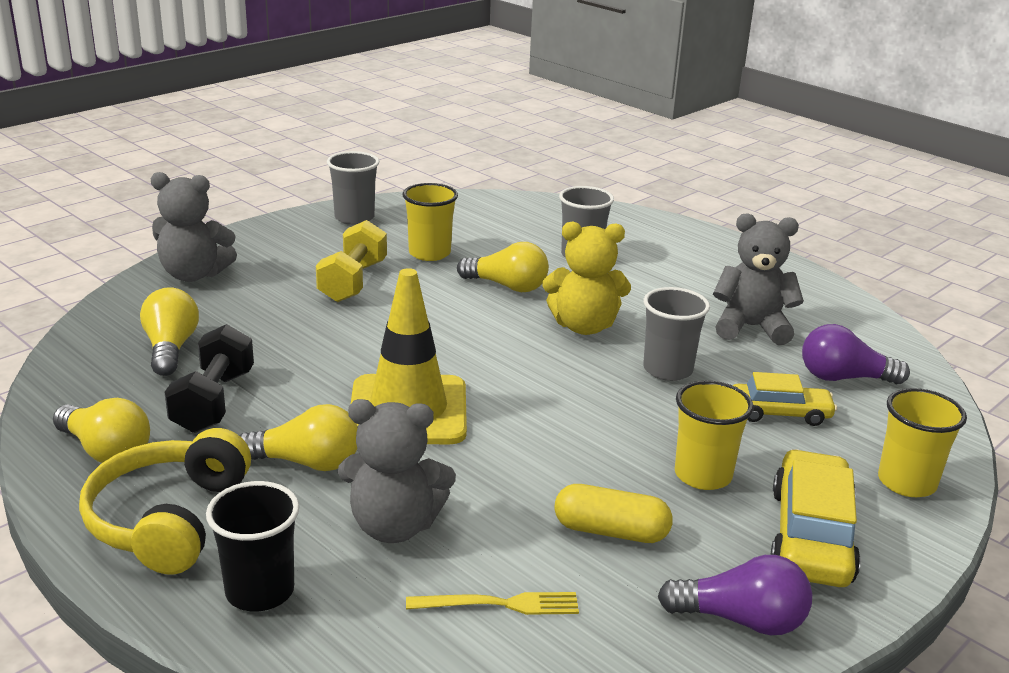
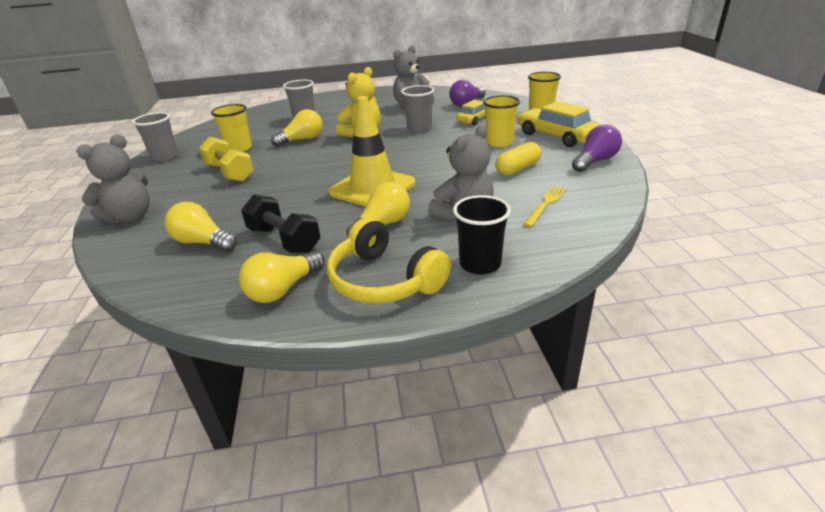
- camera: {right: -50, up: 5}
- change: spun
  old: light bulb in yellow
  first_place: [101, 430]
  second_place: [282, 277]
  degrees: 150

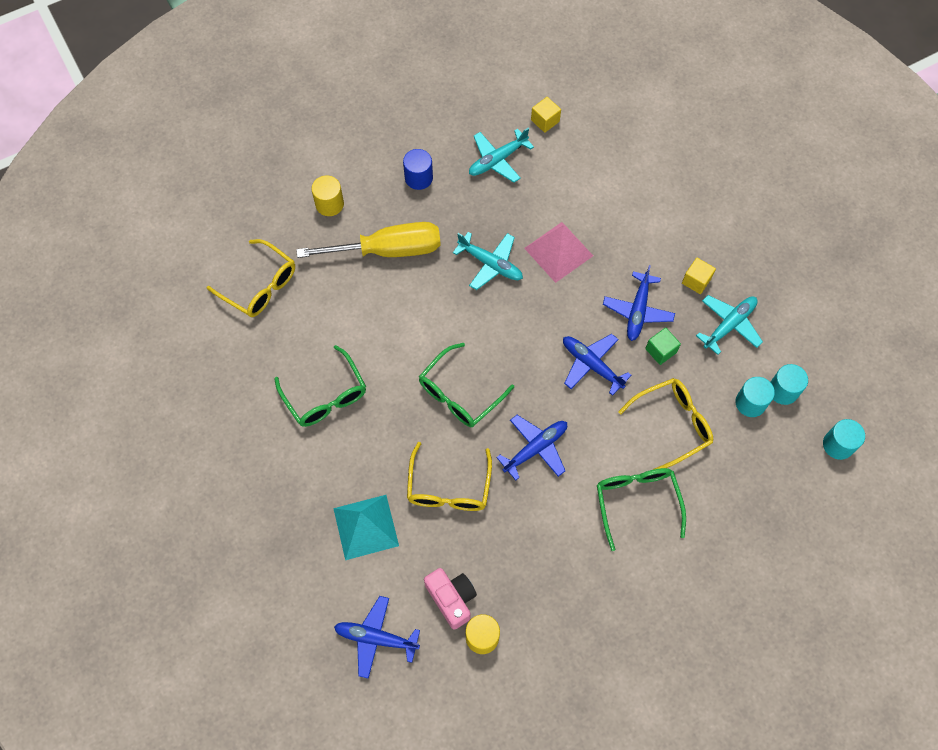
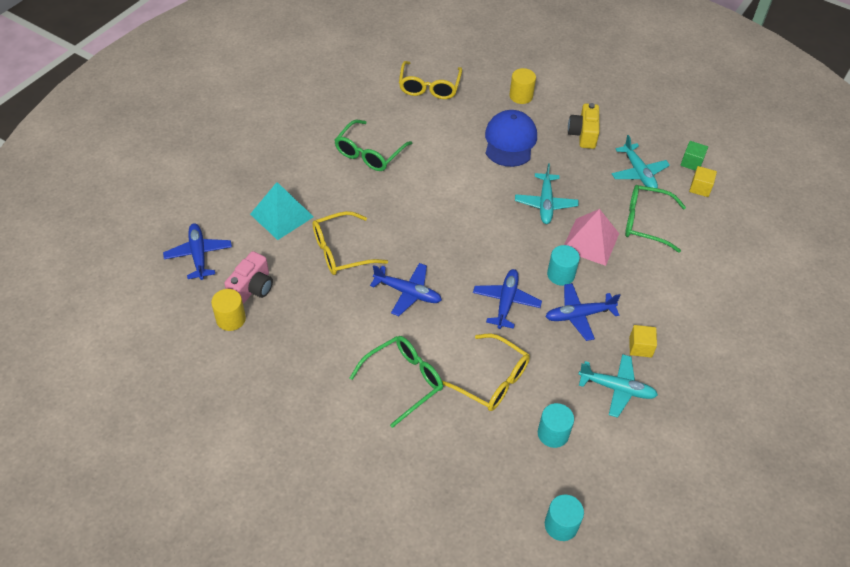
- camera: {right: 60, up: -15}
- change: exchanged
  old: screwdriver in yellow
  new: cap in blue
  first_place: [368, 240]
  second_place: [511, 138]
- change: relocated
  old: cylinder in turquoise
  first_place: [789, 384]
  second_place: [563, 265]
- change: exchanged
  old: cylinder in blue
  new: camera in yellow
  first_place: [418, 169]
  second_place: [583, 126]
- change: spun
  old: plane in turquoise
  first_place: [501, 155]
  second_place: [641, 161]
  degrees: -135
- change: relocated
  old: glasses in green
  first_place: [466, 385]
  second_place: [655, 219]
- change: relocated
  old: cube in green
  first_place: [663, 346]
  second_place: [694, 156]

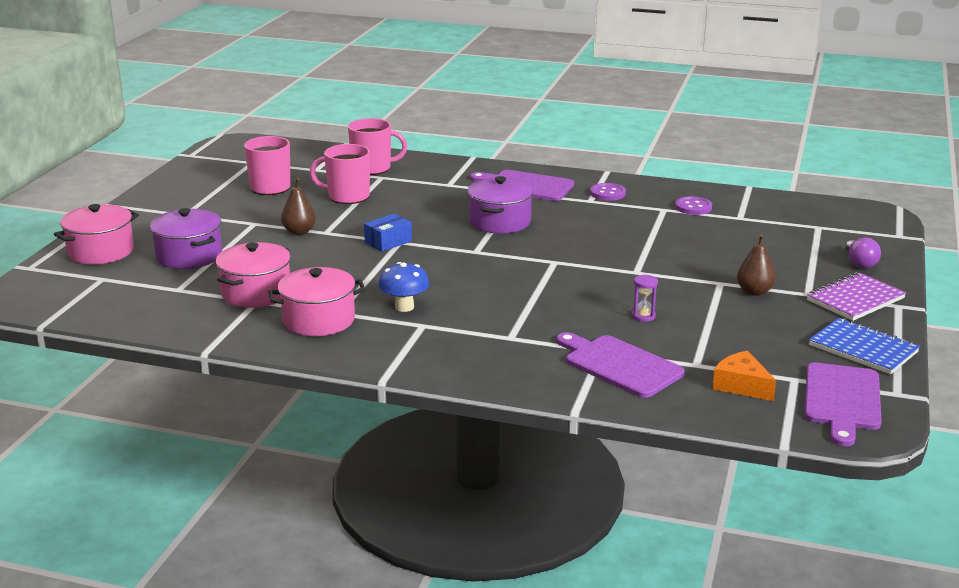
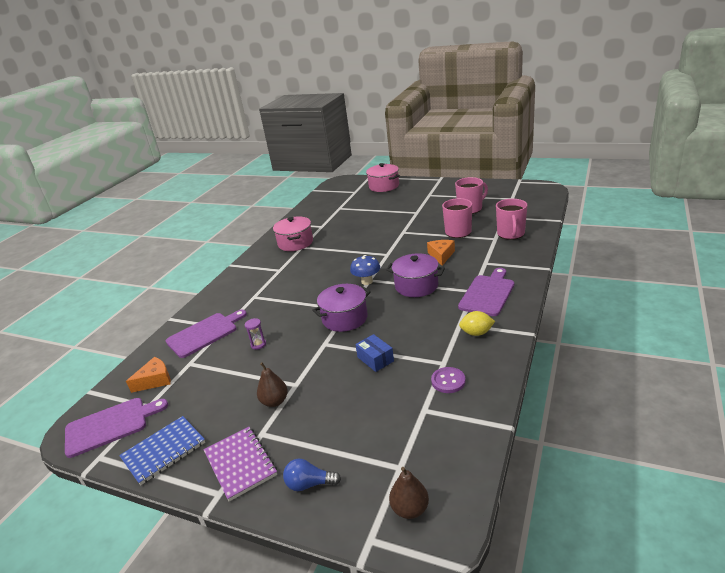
- camera: {right: 100, up: 5}
- change: spun
  old: cutting board in purple
  first_place: [843, 404]
  second_place: [116, 428]
  degrees: 135
- change: colour
  old: light bulb in purple
  new: light bulb in blue
  first_place: [863, 252]
  second_place: [312, 475]
- change: relocated
  old: pot in purple
  first_place: [186, 238]
  second_place: [341, 308]
- change: relocated
  old: mushroom in blue
  first_place: [404, 287]
  second_place: [365, 270]
- change: relocated
  old: box in blue
  first_place: [388, 233]
  second_place: [374, 353]
- change: relocated
  old: pear in brown
  first_place: [298, 206]
  second_place: [409, 493]
- change: appeared
  new: cheese in orange
  second_place: [441, 253]
- change: exchanged
  old: button in purple
  new: lemon in yellow
  first_place: [608, 192]
  second_place: [477, 323]
- change: missing
  old: pot in pink
  first_place: [253, 275]

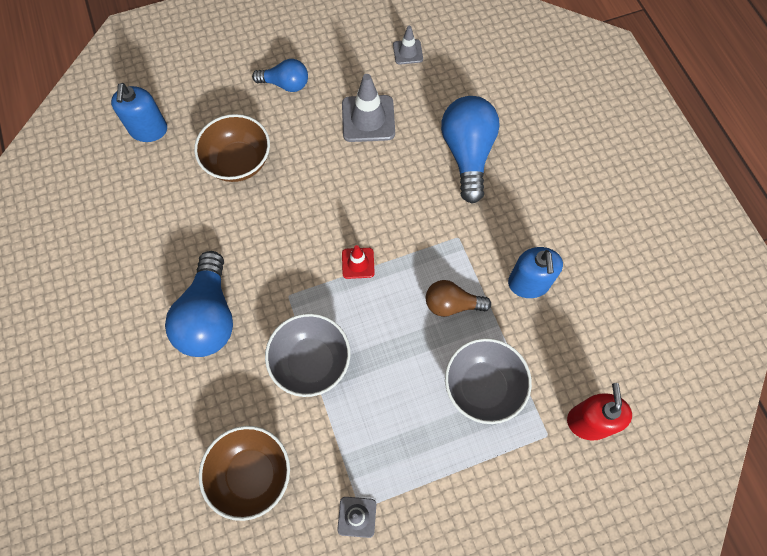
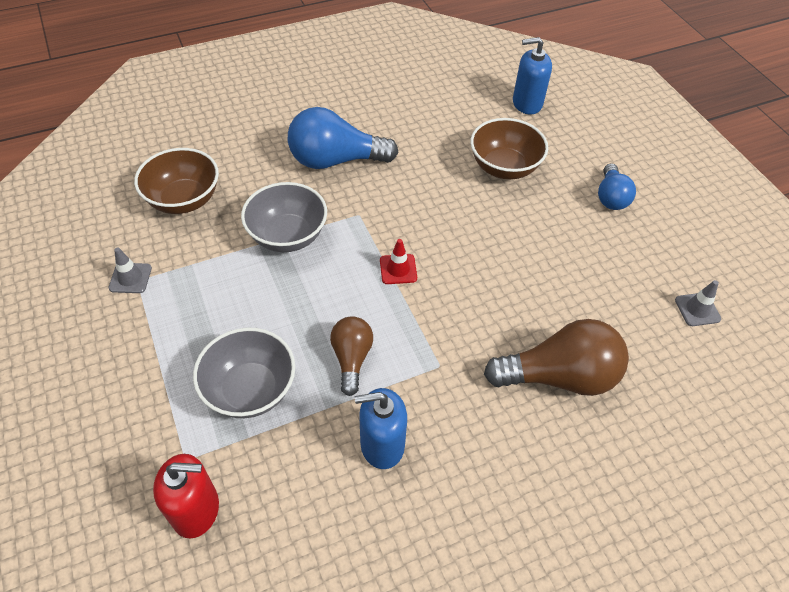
- camera: {right: 85, up: -15}
- change: colour
  old: light bulb in blue
  new: light bulb in brown
  first_place: [470, 150]
  second_place: [556, 357]
- change: missing
  old: traffic cone in grey
  first_place: [368, 108]

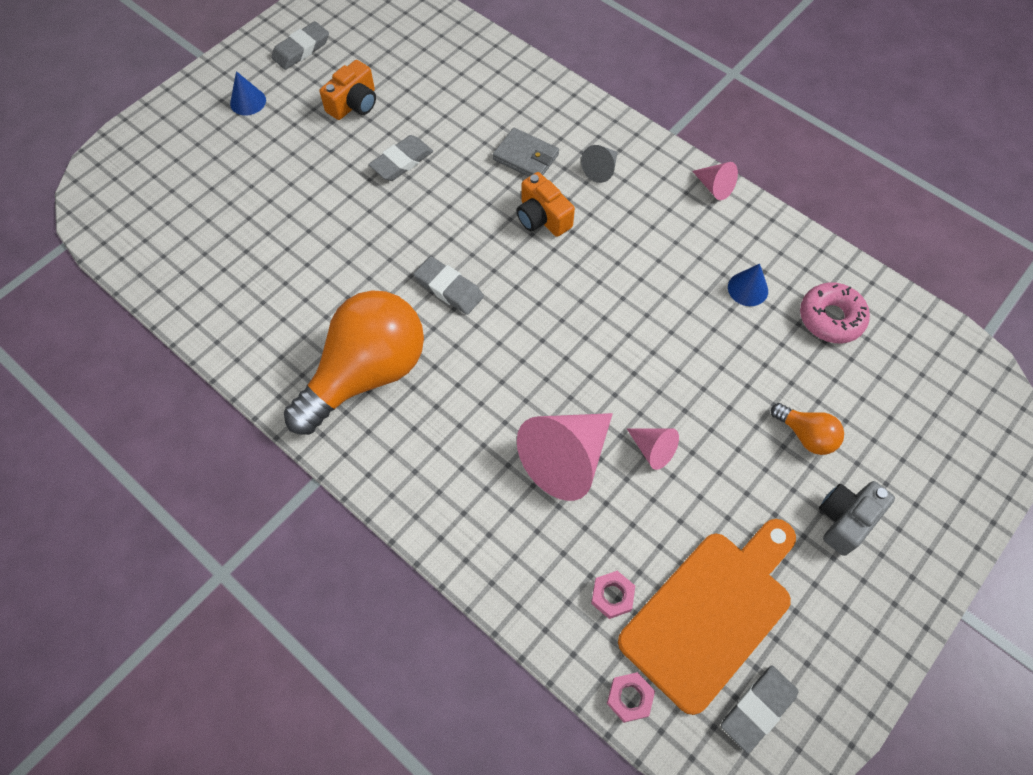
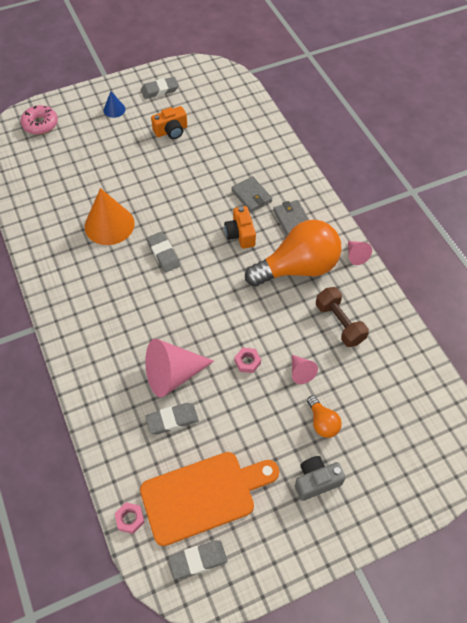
- camera: {right: 25, up: -5}
- change: relocated
  old: donut in pink
  first_place: [835, 312]
  second_place: [39, 120]
- change: appeared
  new: cone in orange
  second_place: [110, 216]
- change: relocated
  old: eraser in grey
  first_place: [400, 158]
  second_place: [172, 418]
- change: relocated
  old: nut in pink
  first_place: [613, 595]
  second_place: [248, 360]
- change: relocated
  old: light bulb in orange
  first_place: [354, 362]
  second_place: [293, 253]
- change: exchanged
  old: cone in grey
  new: wallet in grey
  first_place: [599, 164]
  second_place: [291, 217]
- change: relocated
  old: cone in pink
  first_place: [653, 449]
  second_place: [305, 369]
- change: exchanged
  old: cone in blue
  new: dumbbell in brown
  first_place: [748, 285]
  second_place: [342, 317]

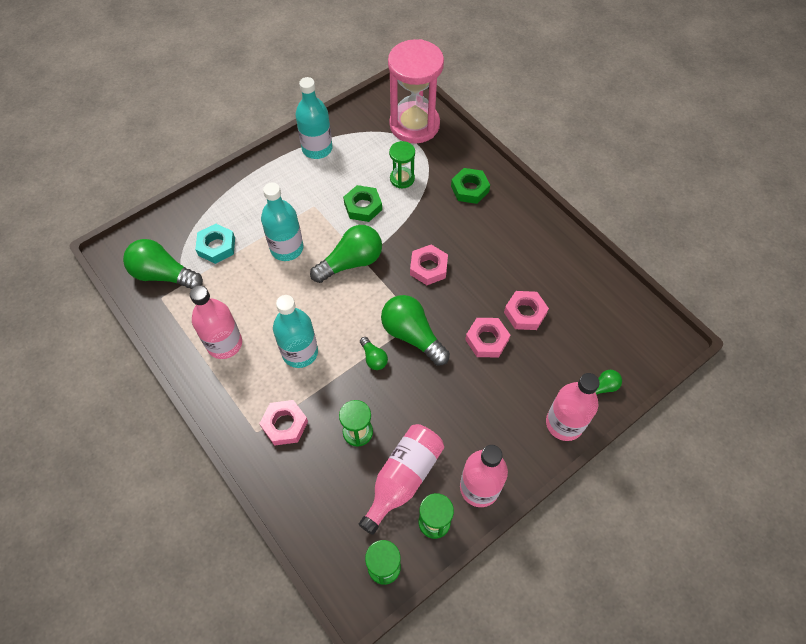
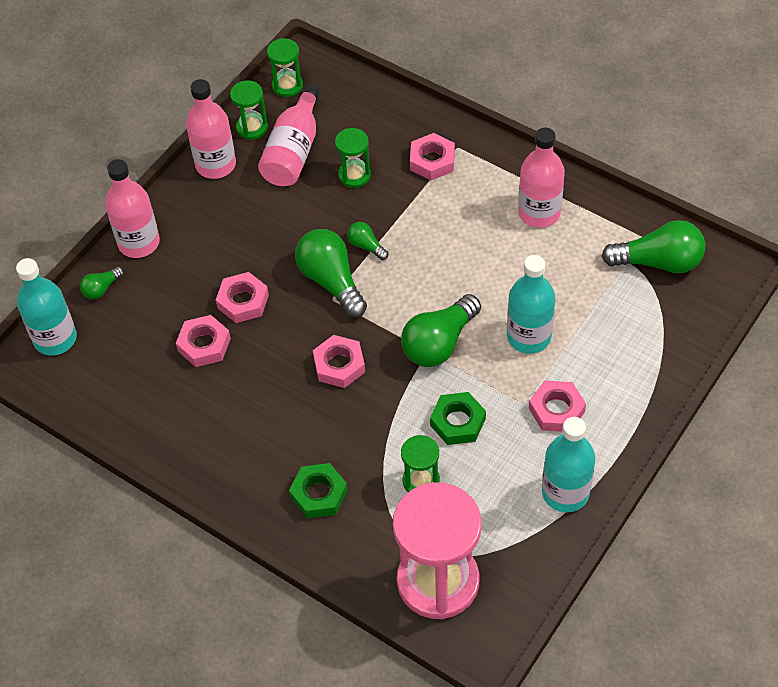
- camera: {right: 165, up: -5}
- change: relocated
  old: bottle in turquoise
  first_place: [295, 331]
  second_place: [46, 307]
- change: spun
  old: light bulb in green
  first_place: [415, 330]
  second_place: [331, 273]
  degrees: -150
- change: appeared
  new: nut in pink
  second_place: [557, 406]
- change: missing
  old: nut in turquoise
  first_place: [215, 244]

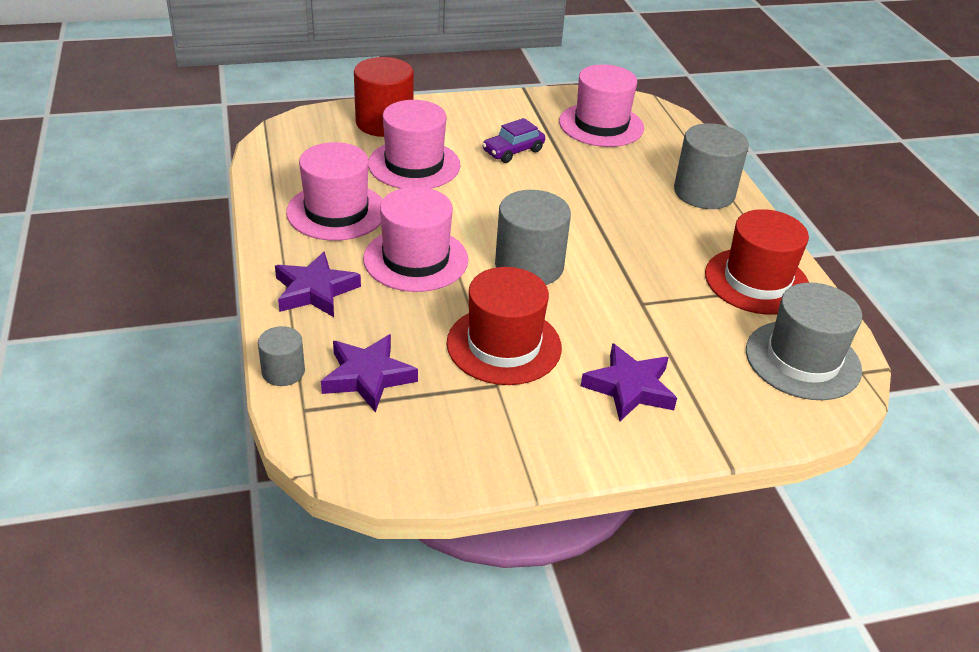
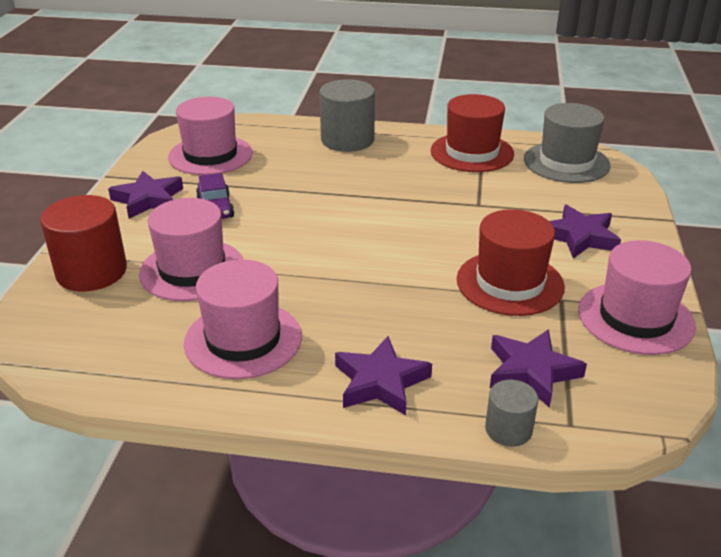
- camera: {right: -65, up: -5}
- change: appeared
  new: star in purple
  second_place: [145, 195]
- change: relocated
  old: hat in pink
  first_place: [415, 239]
  second_place: [637, 297]
- change: missing
  old: cylinder in grey
  first_place: [533, 237]

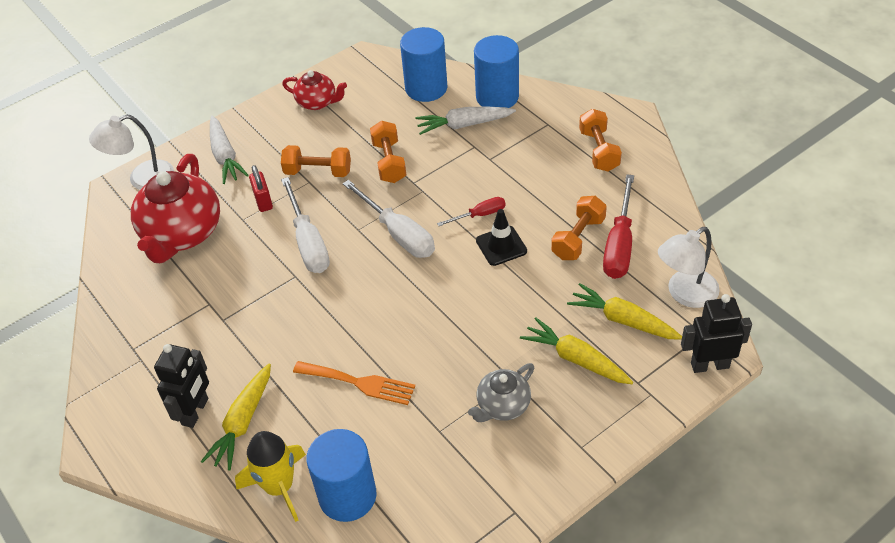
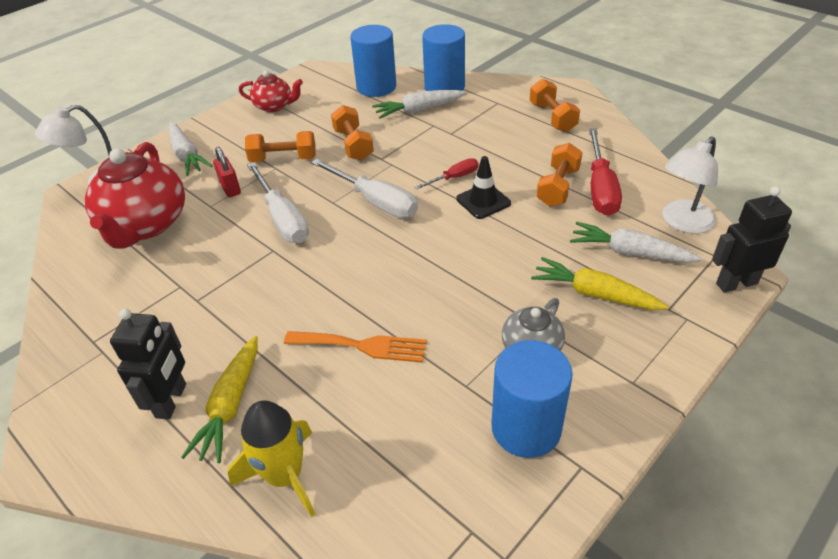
- camera: {right: -10, up: -5}
- change: relocated
  old: cylinder in blue
  first_place: [341, 475]
  second_place: [532, 399]
- change: colour
  old: carrot in yellow
  new: carrot in white
  first_place: [624, 311]
  second_place: [636, 242]

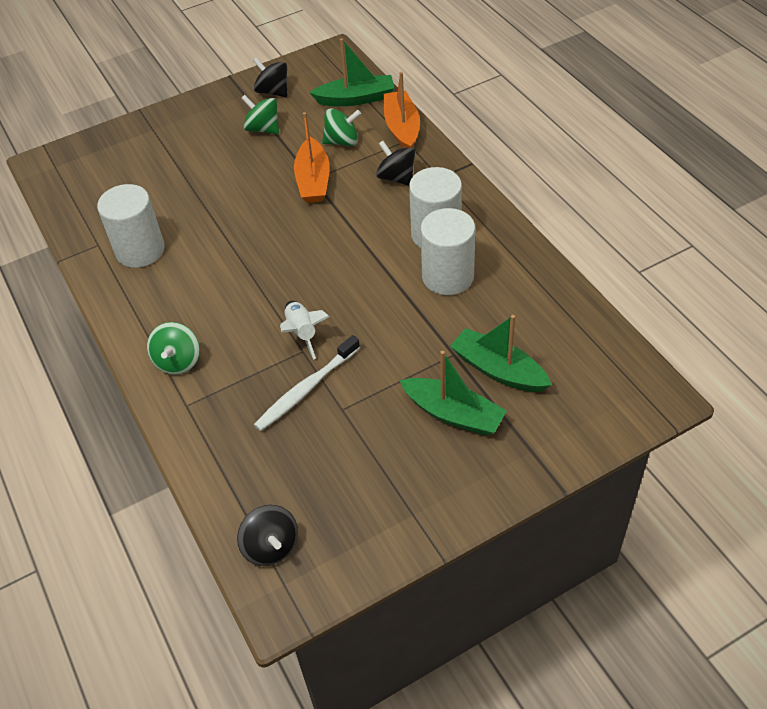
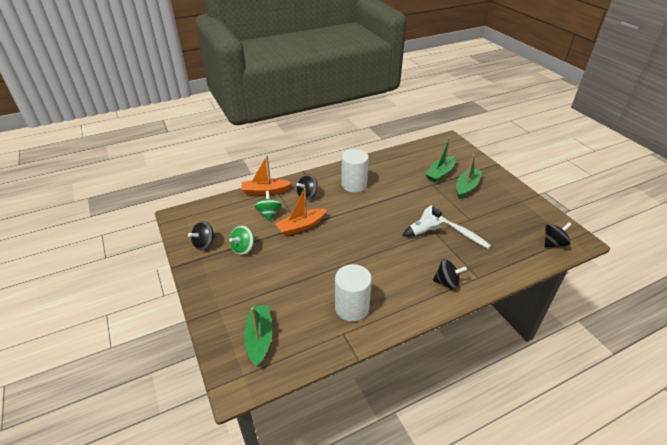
- camera: {right: -90, up: -10}
- change: relocated
  old: boat in green
  first_place: [352, 72]
  second_place: [258, 336]
- change: spun
  old: boat in orange
  first_place: [312, 157]
  second_place: [301, 212]
  degrees: 150
- change: colour
  old: spinning top in green
  new: spinning top in black
  first_place: [173, 348]
  second_place: [450, 274]
- change: missing
  old: cylinder in white
  first_place: [448, 251]

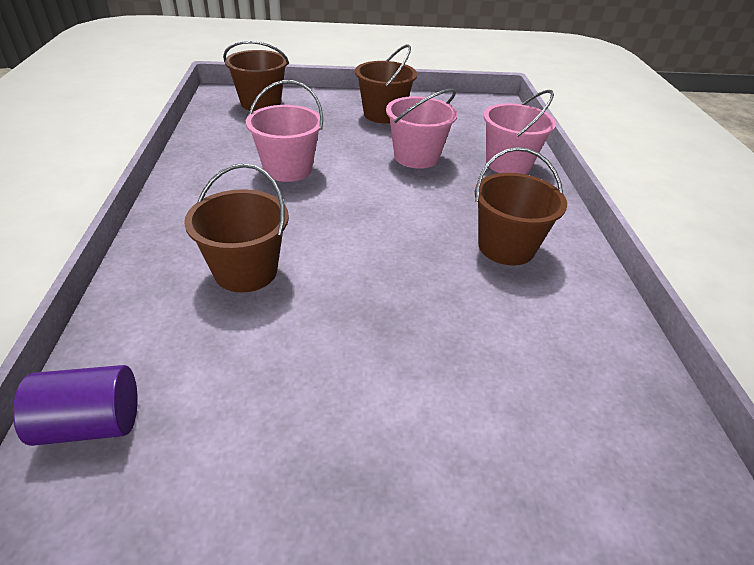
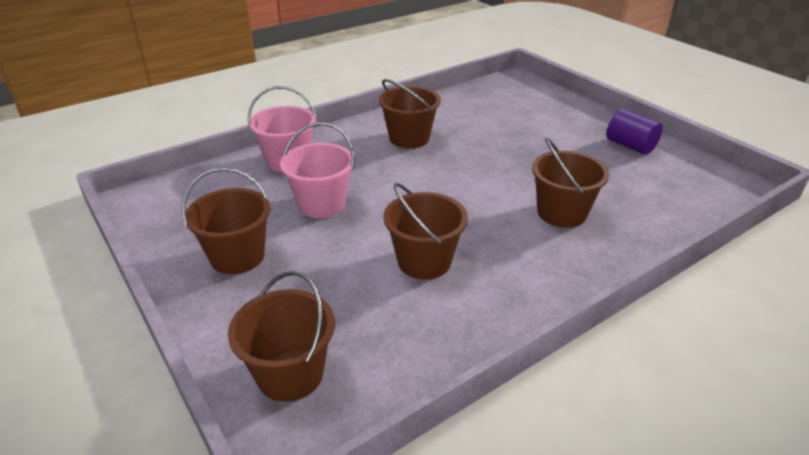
- camera: {right: -120, up: -5}
- change: colour
  old: bucket in pink
  new: bucket in brown
  first_place: [284, 131]
  second_place: [426, 231]
- change: relocated
  old: cylinder in purple
  first_place: [75, 405]
  second_place: [634, 132]

